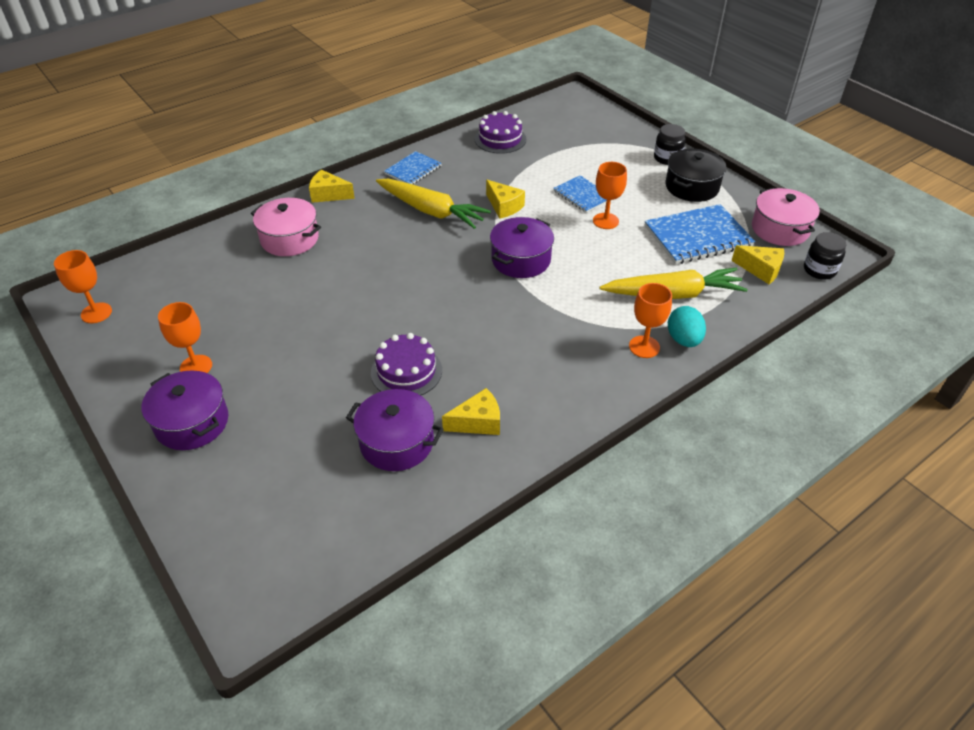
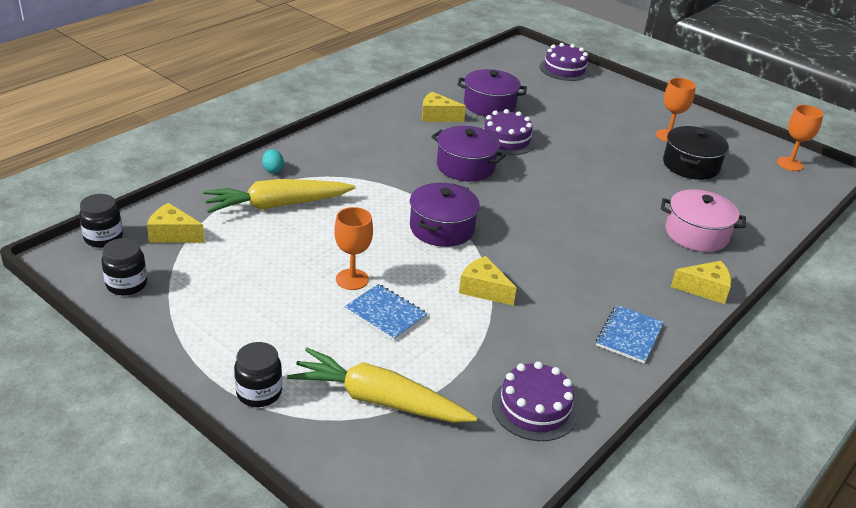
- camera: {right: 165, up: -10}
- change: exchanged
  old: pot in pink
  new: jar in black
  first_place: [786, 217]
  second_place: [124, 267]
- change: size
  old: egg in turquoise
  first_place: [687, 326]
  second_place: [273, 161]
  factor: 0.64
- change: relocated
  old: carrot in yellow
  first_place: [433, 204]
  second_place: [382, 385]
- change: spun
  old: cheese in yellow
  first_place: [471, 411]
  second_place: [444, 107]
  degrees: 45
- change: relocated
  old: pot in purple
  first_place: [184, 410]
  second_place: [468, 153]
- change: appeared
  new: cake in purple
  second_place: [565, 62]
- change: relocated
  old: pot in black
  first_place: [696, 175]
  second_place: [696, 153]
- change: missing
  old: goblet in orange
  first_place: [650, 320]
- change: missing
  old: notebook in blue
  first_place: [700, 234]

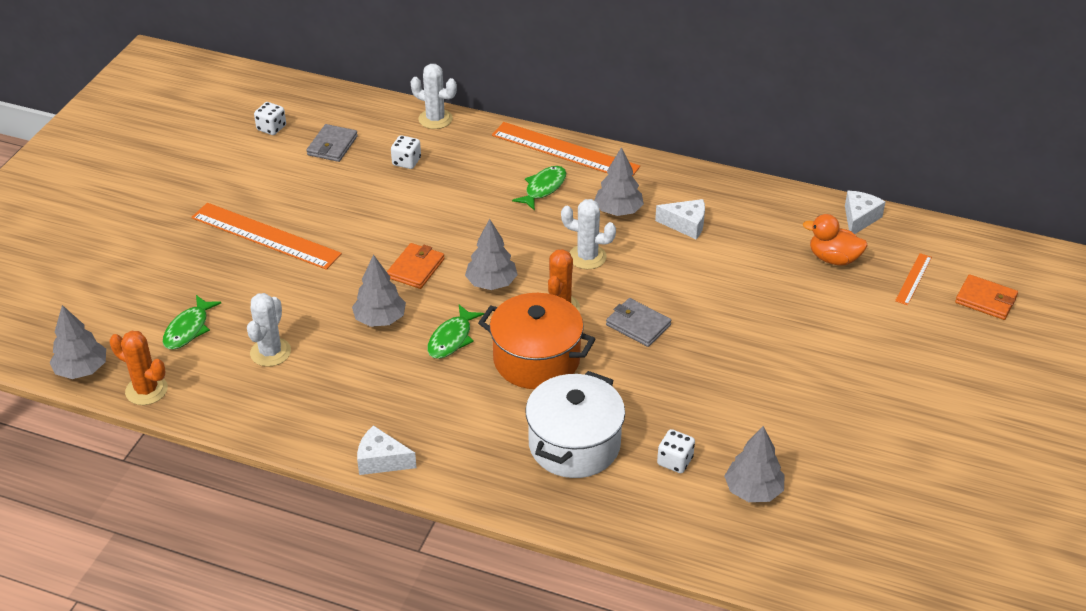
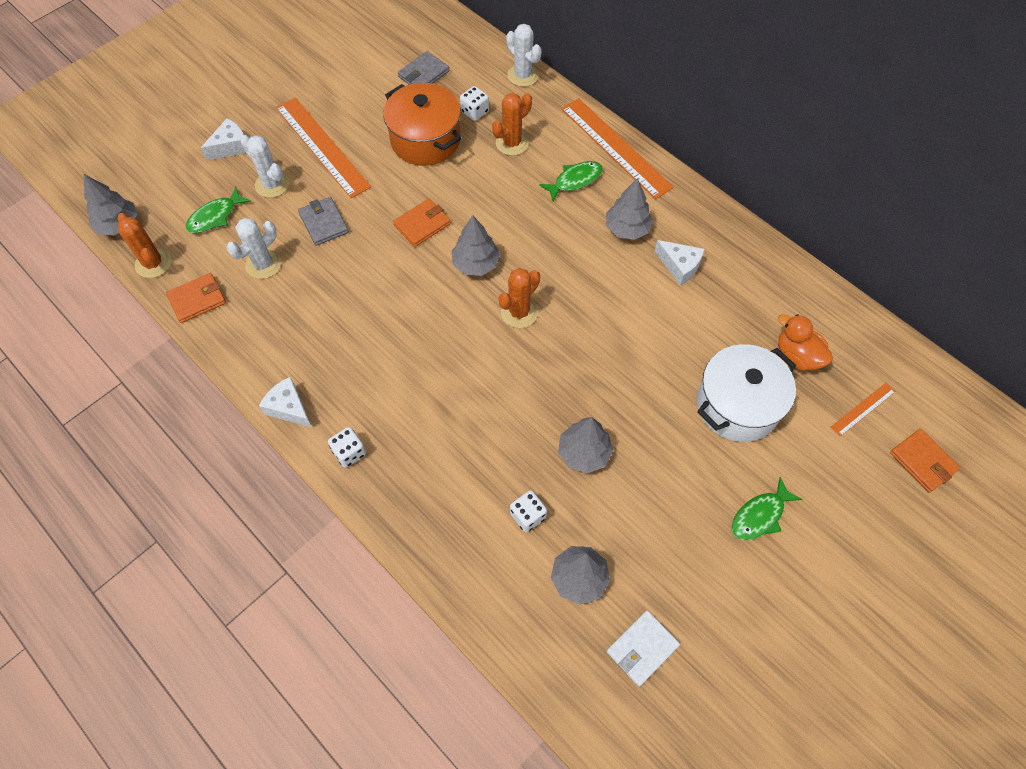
- camera: {right: 25, up: 20}
- change: appeared
  new: wallet in orange
  second_place: [196, 298]
- change: relocated
  old: cheese in white
  first_place: [865, 212]
  second_place: [223, 139]
- change: relocated
  old: cactus in white
  first_place: [588, 234]
  second_place: [264, 166]
- change: relocated
  old: wallet in grey
  first_place: [638, 322]
  second_place: [323, 221]
- change: relocated
  old: dice in white
  first_place: [270, 118]
  second_place: [347, 447]
- change: relocated
  old: pot in orange
  first_place: [537, 341]
  second_place: [422, 124]
- change: appeared
  new: cactus in orange
  second_place: [512, 124]
- change: relocated
  old: tree in grey
  first_place: [379, 290]
  second_place: [585, 445]
- change: appeared
  new: wallet in white
  second_place: [643, 648]
- change: relocated
  old: pot in white
  first_place: [575, 424]
  second_place: [746, 393]
- change: relocated
  old: fish in green
  first_place: [455, 332]
  second_place: [766, 509]

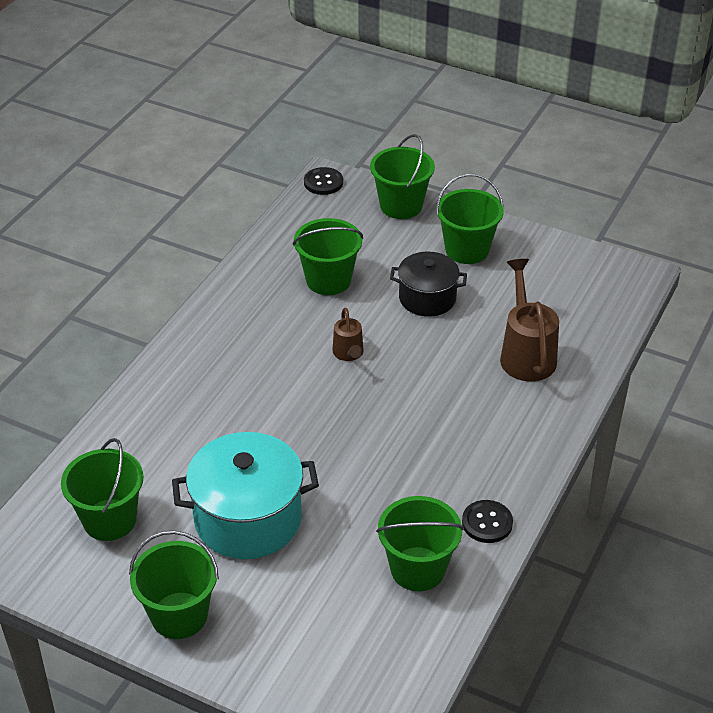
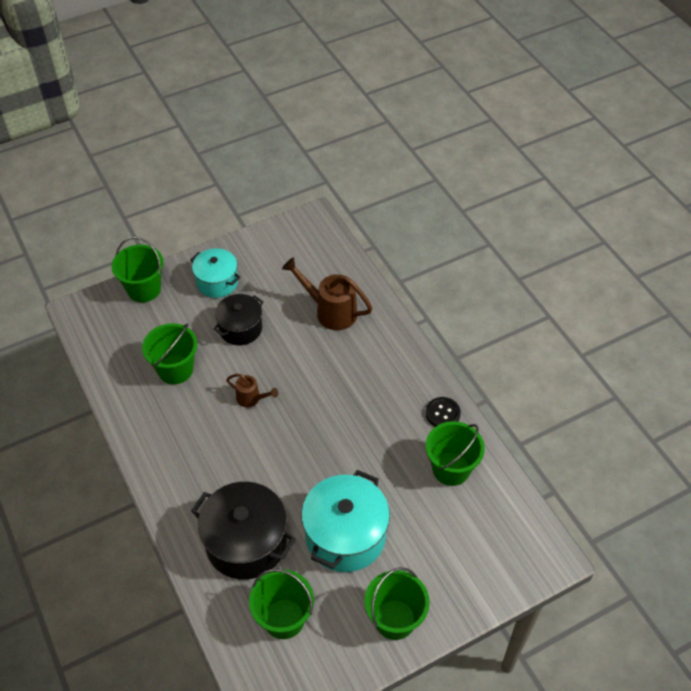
- camera: {right: -55, up: 10}
- change: exchanged
  old: bucket in green
  new: pot in turquoise
  first_place: [470, 219]
  second_place: [215, 273]
- change: appeared
  new: pot in black
  second_place: [243, 531]
- change: missing
  old: button in black
  first_place: [323, 181]

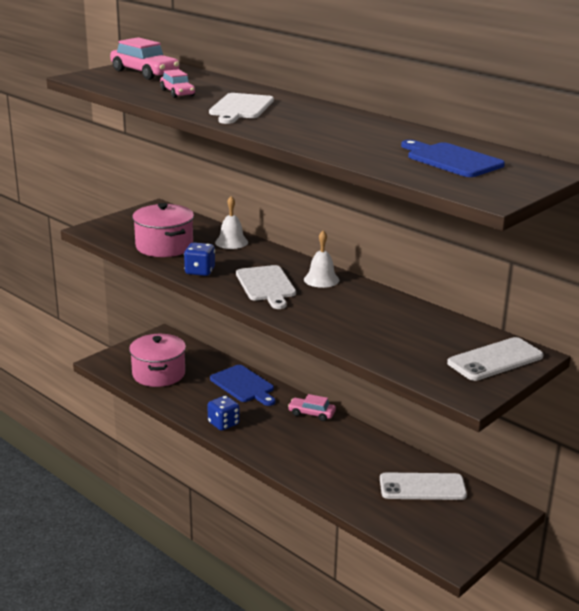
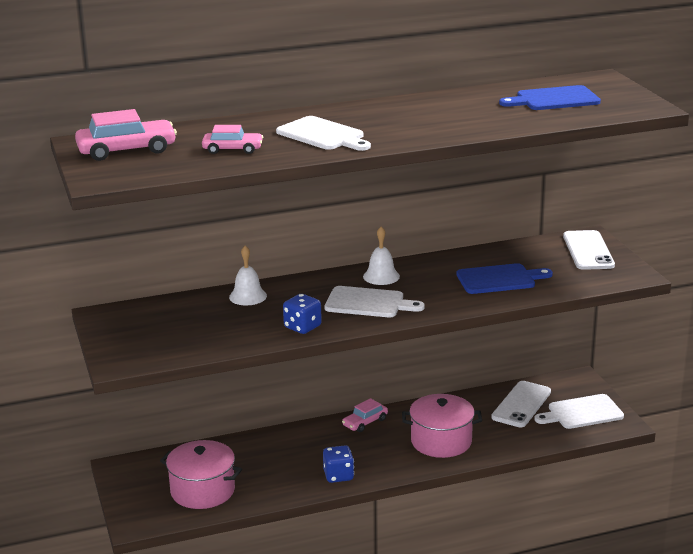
- camera: {right: -60, up: 0}
- change: relocated
  old: pot in pink
  first_place: [163, 230]
  second_place: [442, 426]
- change: relocated
  old: cutting board in blue
  first_place: [242, 385]
  second_place: [504, 278]
- change: appeared
  new: cutting board in white
  second_place: [579, 411]

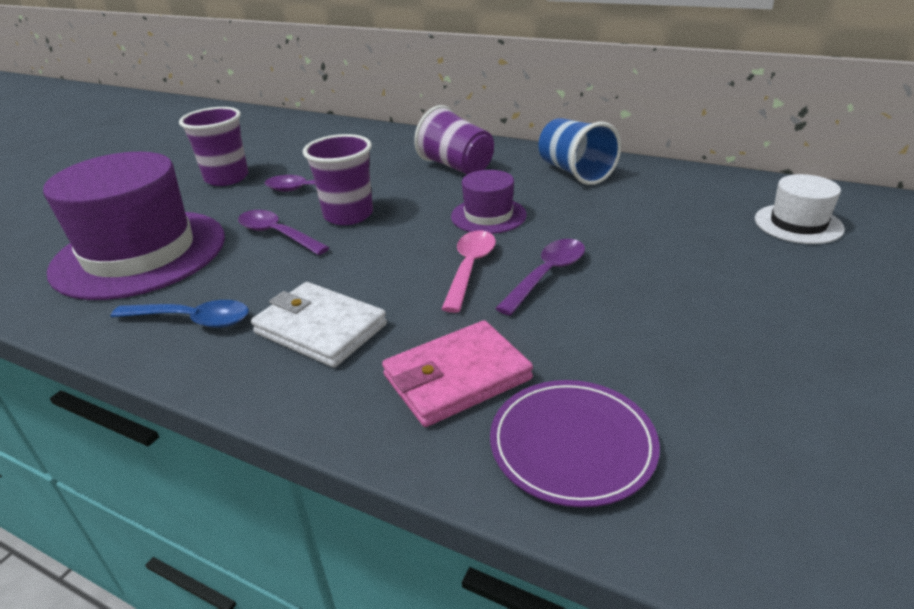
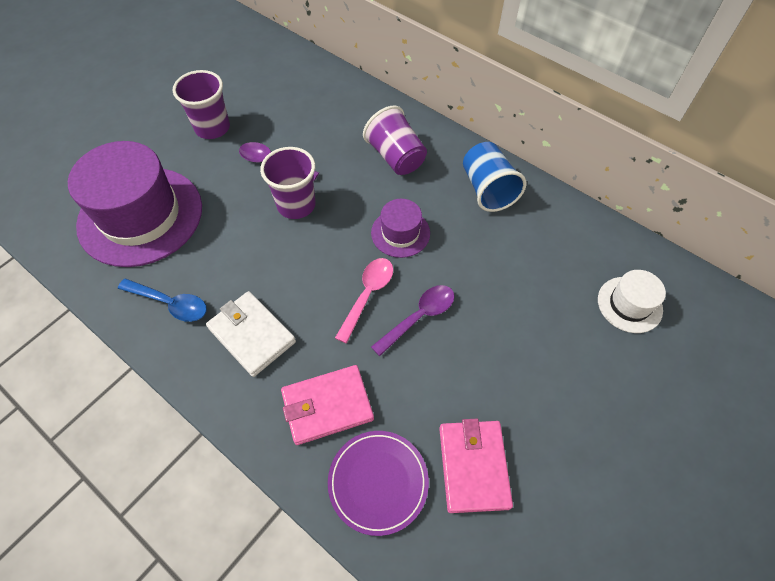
- camera: {right: 10, up: 25}
- change: appeared
  new: wallet in pink
  second_place: [476, 466]
- change: missing
  old: spoon in purple
  first_place: [284, 232]

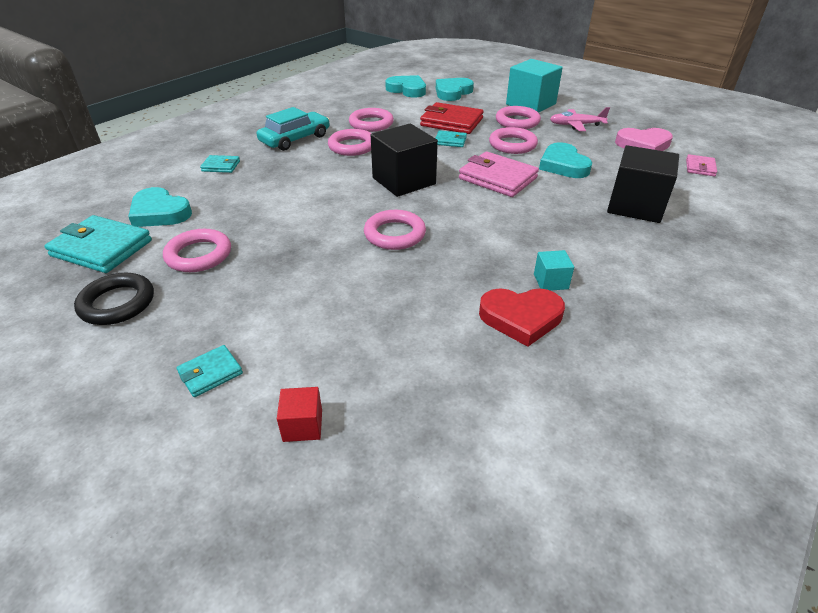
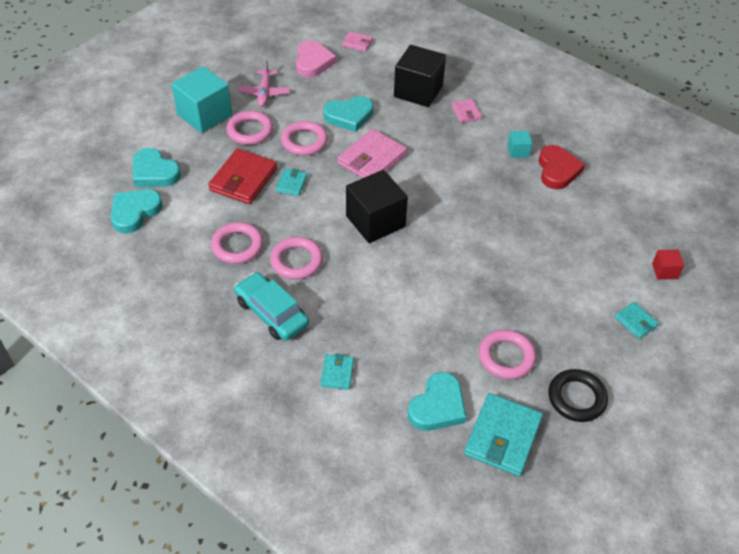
- camera: {right: -90, up: 10}
- change: appeared
  new: wallet in pink
  second_place: [466, 111]
- change: missing
  old: ring in pink
  first_place: [395, 230]

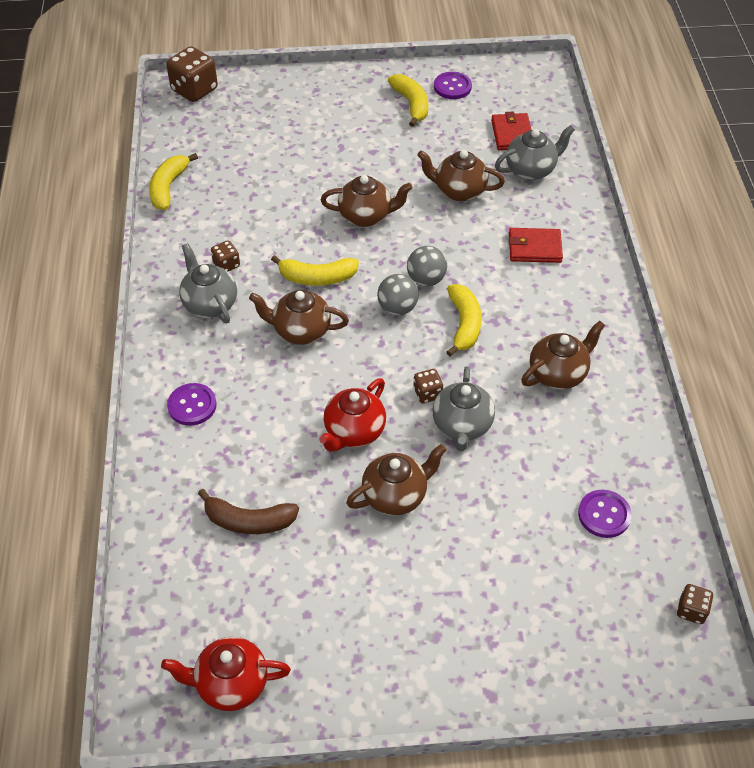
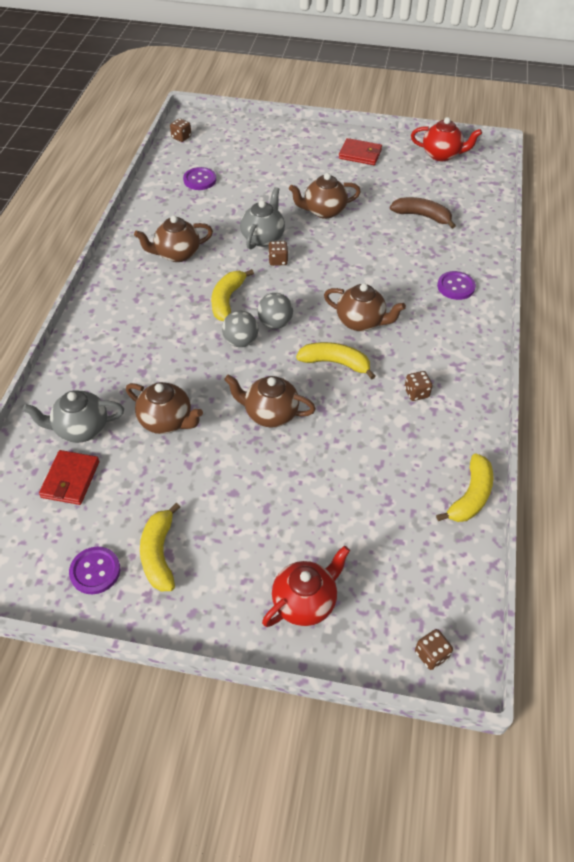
- camera: {right: -165, up: 0}
- change: relocated
  old: teapot in red
  first_place: [352, 415]
  second_place: [306, 586]
- change: relocated
  old: wallet in red
  first_place: [536, 245]
  second_place: [360, 151]
- change: size
  old: dice in brown
  first_place: [192, 74]
  second_place: [434, 649]
  factor: 0.52
- change: missing
  old: teapot in grey
  first_place: [208, 283]

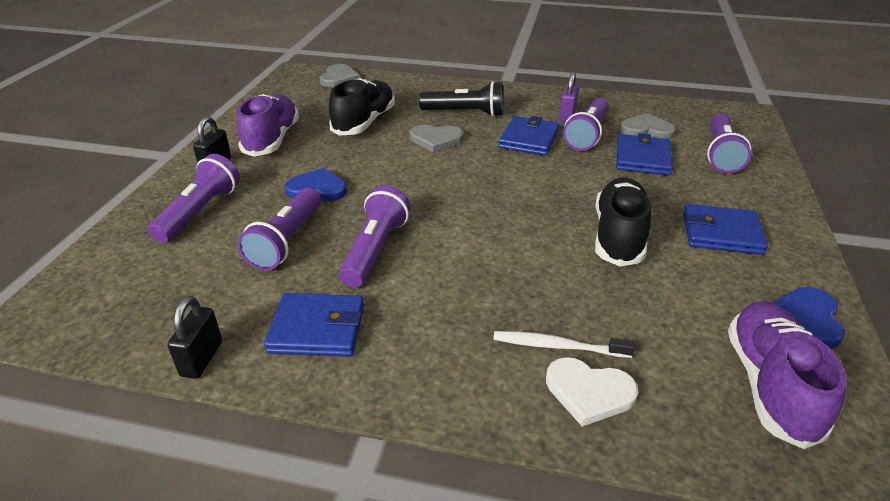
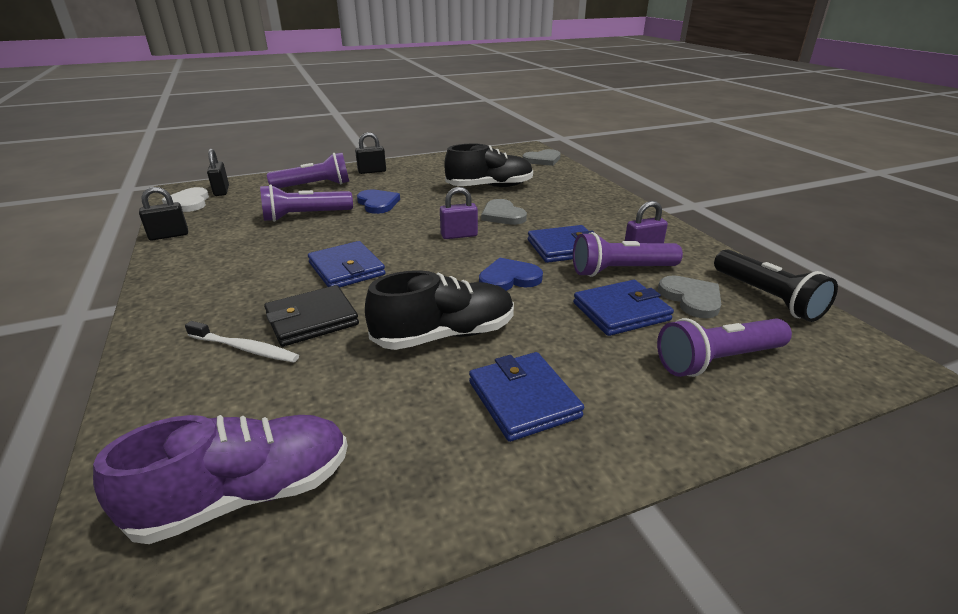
- camera: {right: 55, up: -5}
- change: relocated
  old: heart in white
  first_place: [592, 392]
  second_place: [185, 199]
- change: spun
  old: toothbrush in white
  first_place: [564, 344]
  second_place: [242, 342]
  degrees: 135
- change: appeared
  new: padlock in black
  second_place: [218, 172]
- change: appeared
  new: wallet in black
  second_place: [311, 316]
- change: relocated
  old: wallet in blue
  first_place: [314, 325]
  second_place: [346, 264]
- change: appeared
  new: padlock in purple
  second_place: [459, 213]
- change: relocated
  old: heart in blue
  first_place: [808, 318]
  second_place: [511, 274]
- change: relocated
  old: flashlight in black
  first_place: [461, 99]
  second_place: [776, 285]
- change: missing
  old: shoe in purple
  first_place: [268, 125]
- change: missing
  old: flashlight in purple
  first_place: [374, 237]

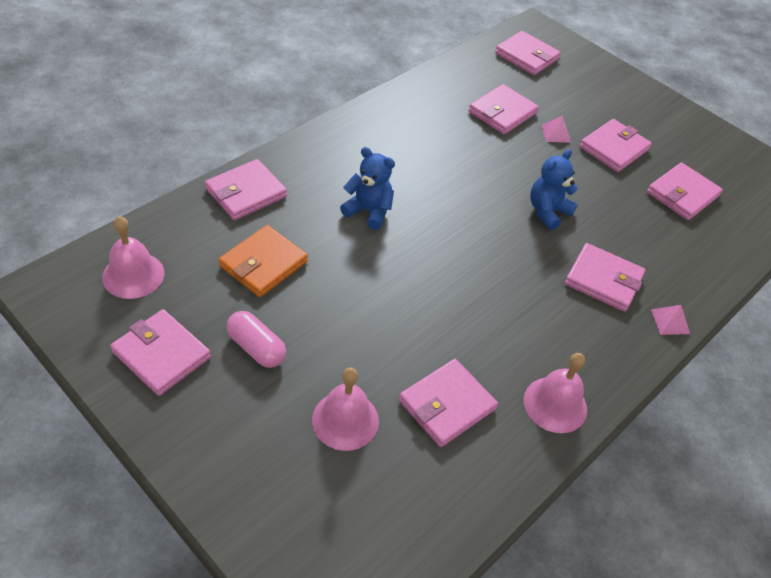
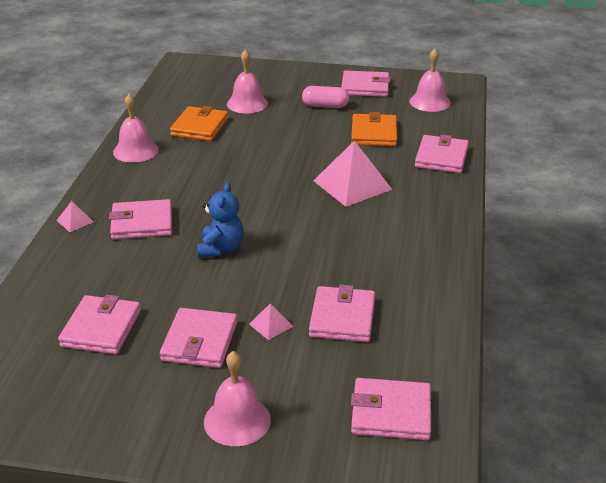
- camera: {right: 150, up: -15}
- change: colour
  old: wallet in pink
  new: wallet in orange
  first_place: [448, 403]
  second_place: [199, 123]
- change: appeared
  new: bell in pink
  second_place: [237, 398]
- change: exchanged
  old: teddy bear in blue
  new: pyramid in pink
  first_place: [367, 188]
  second_place: [353, 174]

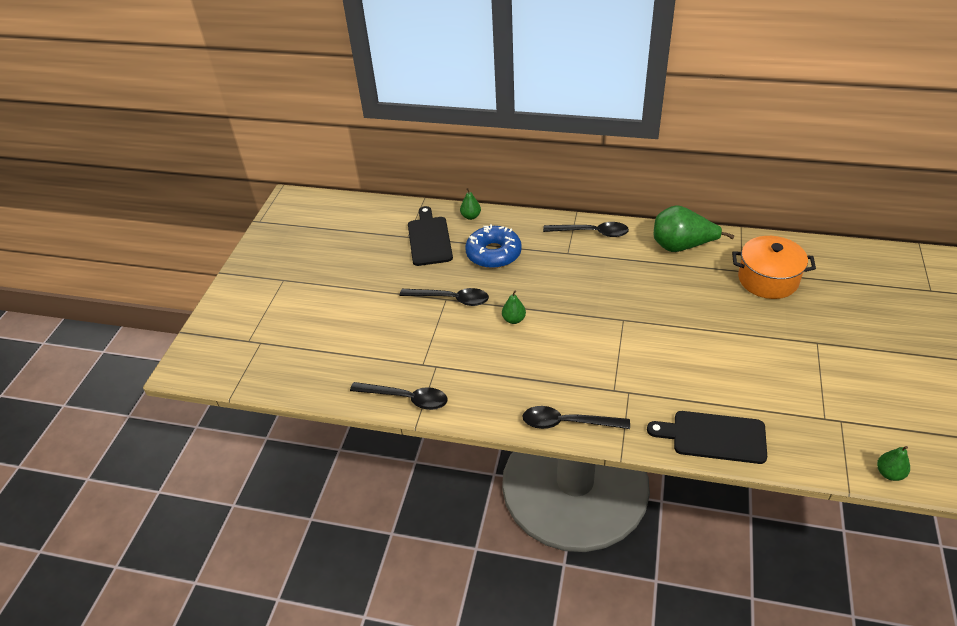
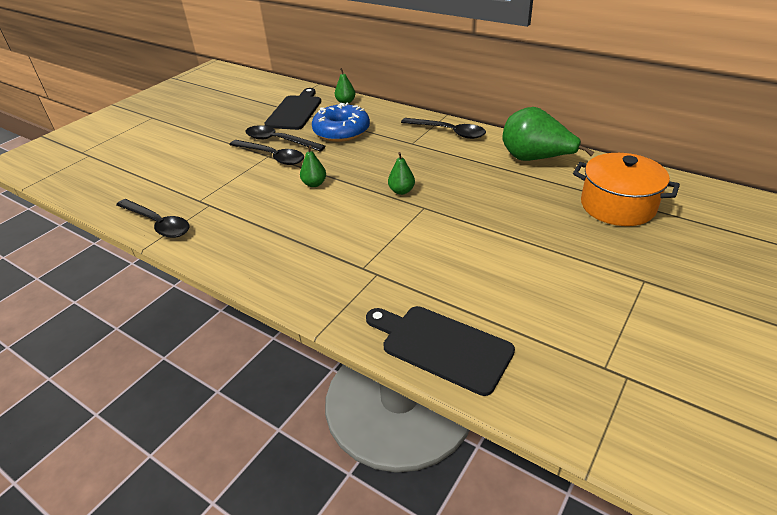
- camera: {right: 20, up: -5}
- change: relocated
  old: spoon in black
  first_place: [576, 417]
  second_place: [285, 138]
- change: relocated
  old: pear in green
  first_place: [893, 463]
  second_place: [401, 173]

